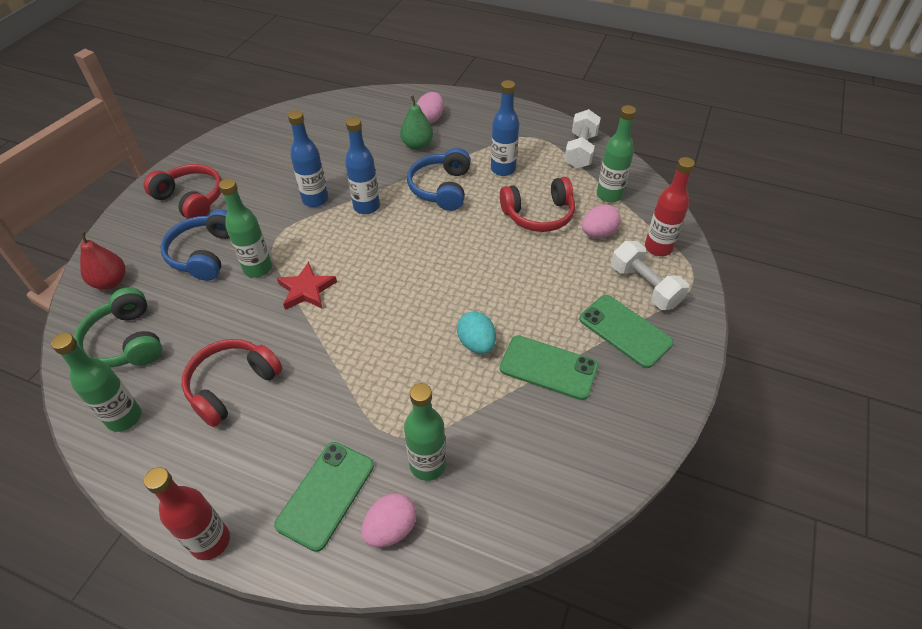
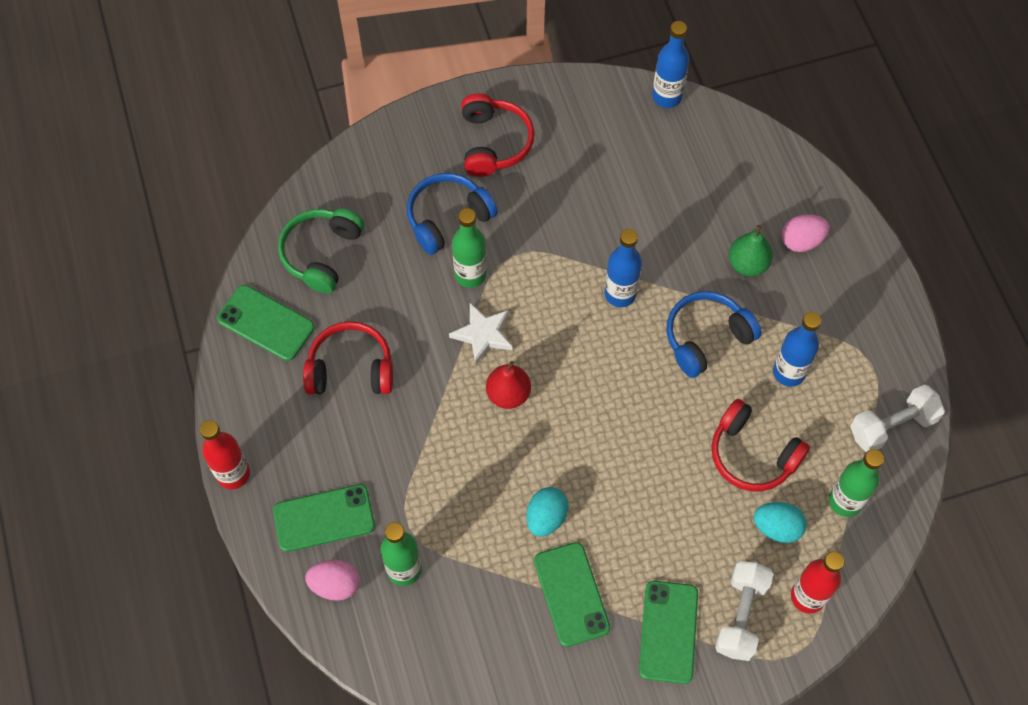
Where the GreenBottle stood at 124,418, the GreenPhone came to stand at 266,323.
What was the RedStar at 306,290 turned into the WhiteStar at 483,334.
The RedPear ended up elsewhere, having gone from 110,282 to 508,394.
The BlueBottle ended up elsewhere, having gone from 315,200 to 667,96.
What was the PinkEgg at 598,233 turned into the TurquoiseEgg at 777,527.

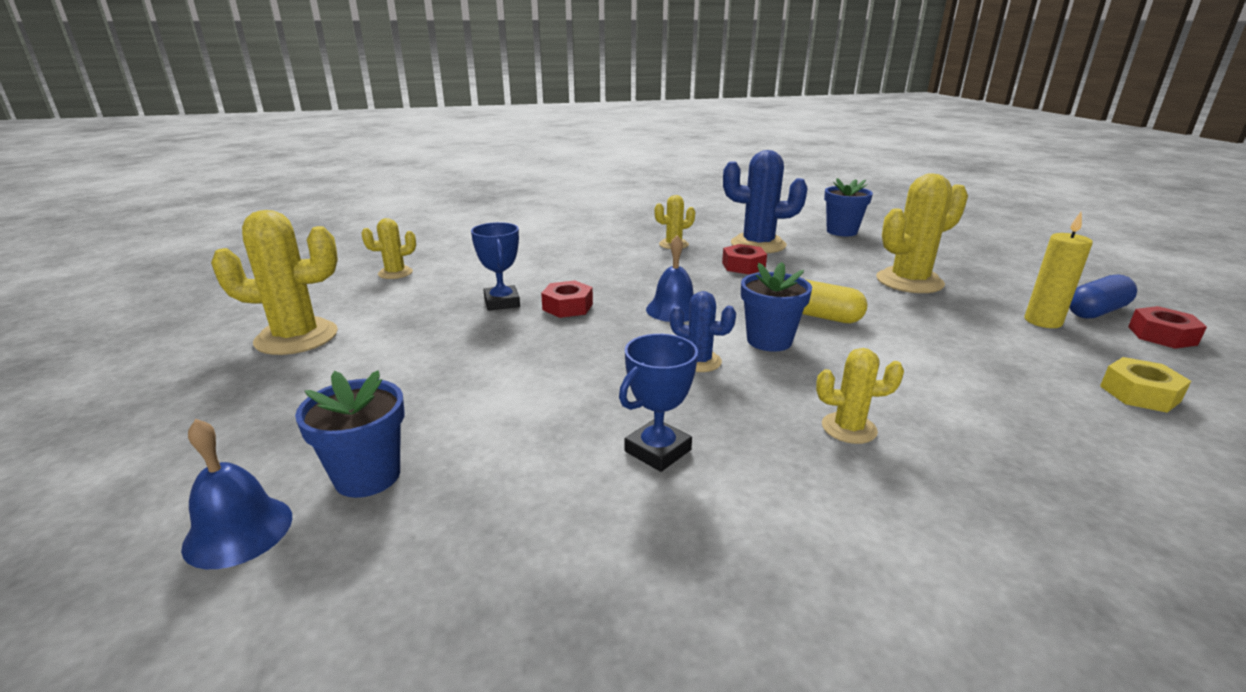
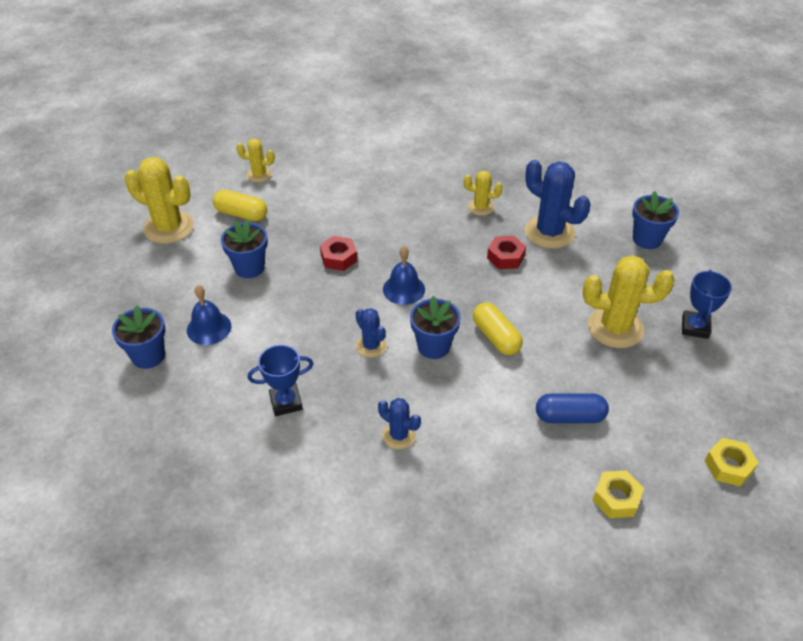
The BlueBell ended up elsewhere, having gone from 238,531 to 209,328.
The second view gained the YellowCapsule at 241,214.
The second view gained the BlueFlowerPot at 249,267.
What was the YellowCactus at 849,428 turned into the BlueCactus at 399,435.
The BlueCapsule ended up elsewhere, having gone from 1096,311 to 569,416.
The BlueTrophy ended up elsewhere, having gone from 502,302 to 695,327.
What was the RedNut at 1161,335 turned into the YellowNut at 728,466.
The second view lost the YellowCandle at 1042,321.

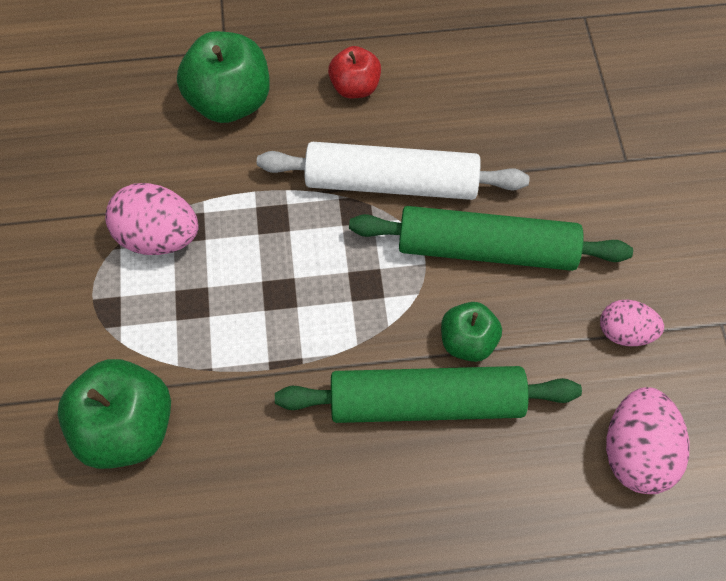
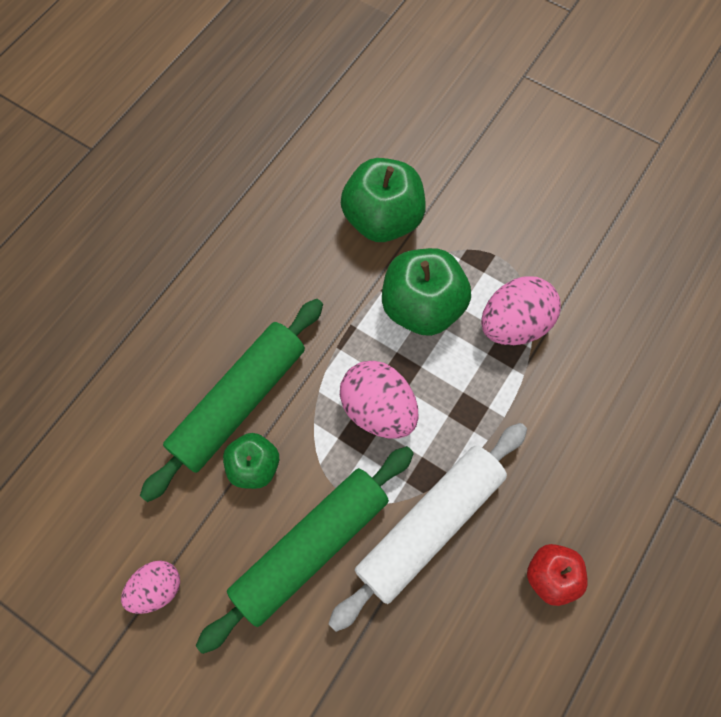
The PinkEgg ended up elsewhere, having gone from 636,452 to 378,409.
The GreenApple ended up elsewhere, having gone from 229,102 to 422,307.

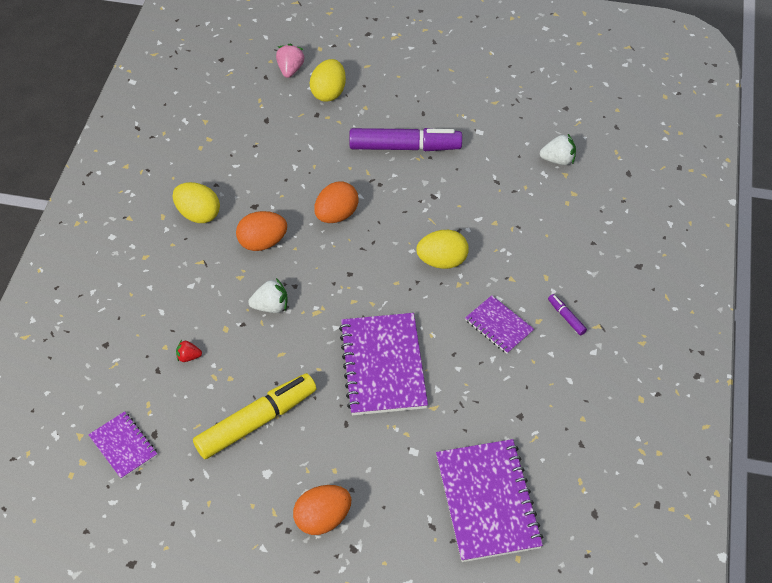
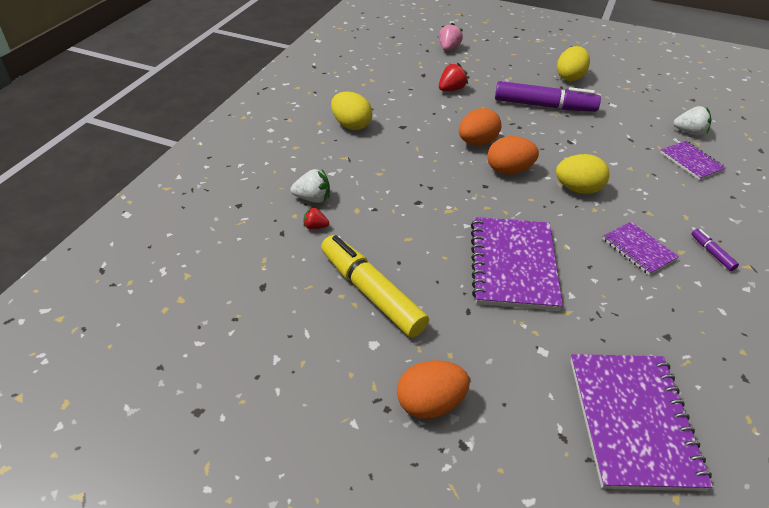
The WhiteStrawberry ended up elsewhere, having gone from 271,306 to 313,198.
The YellowMarker at 256,421 ended up facing another way, 105 degrees counterclockwise from before.
The second view gained the RedStrawberry at 451,89.
The OrangeEgg ended up elsewhere, having gone from 262,242 to 509,170.
The YellowEgg ended up elsewhere, having gone from 328,93 to 570,77.
The PurpleNotebook ended up elsewhere, having gone from 123,446 to 691,161.

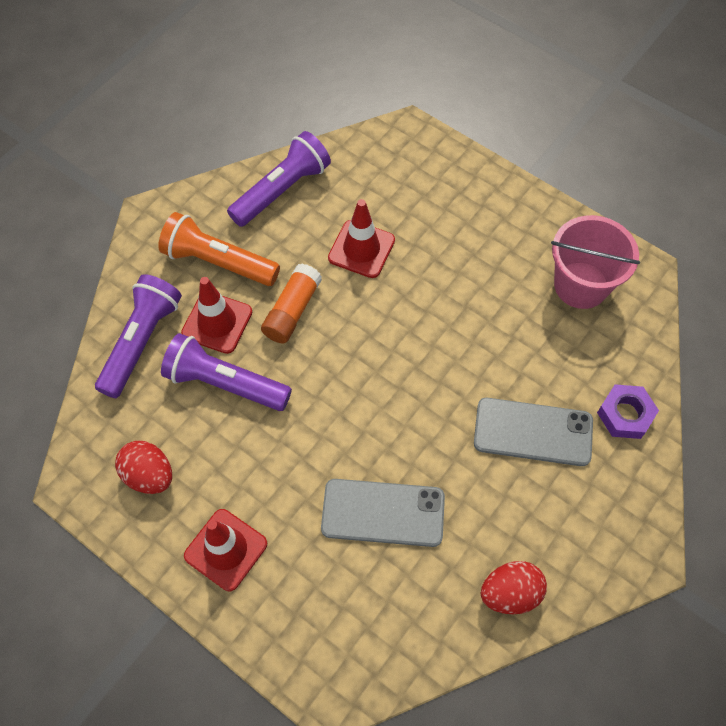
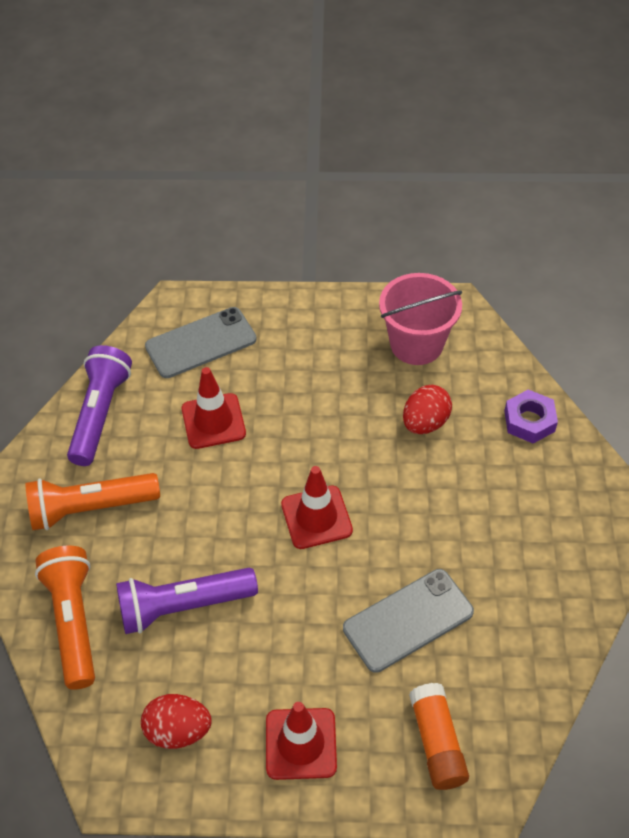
What was the PurpleFlashlight at 141,342 turned into the OrangeFlashlight at 73,622.
The GreyPhone ended up elsewhere, having gone from 533,432 to 201,343.
The RedTrafficCone ended up elsewhere, having gone from 217,322 to 316,517.
The RedEgg ended up elsewhere, having gone from 510,593 to 425,423.
The OrangeGlueStick ended up elsewhere, having gone from 292,311 to 437,742.

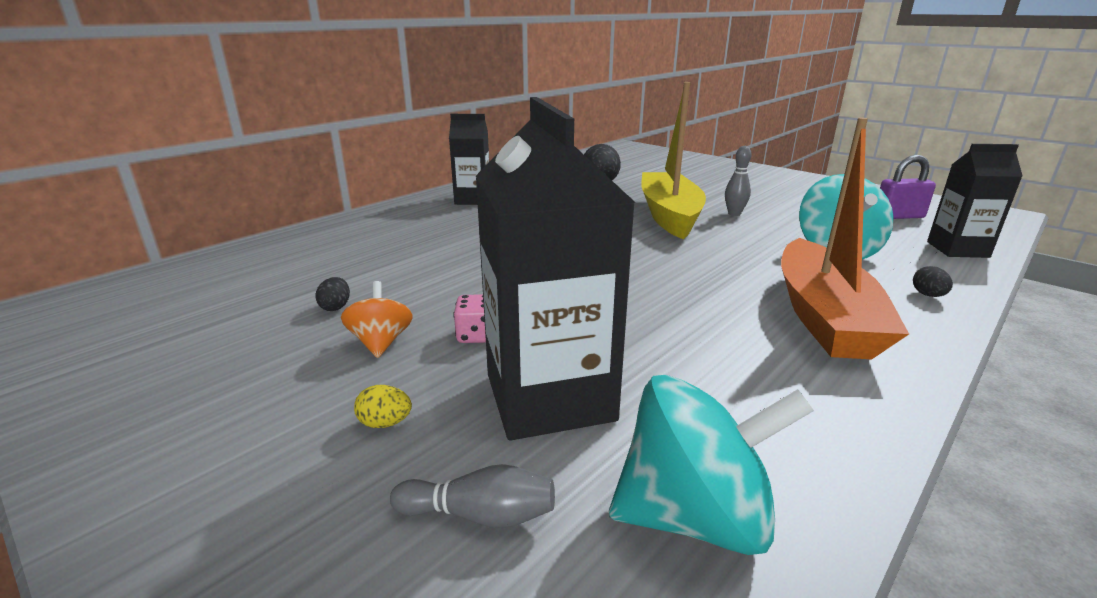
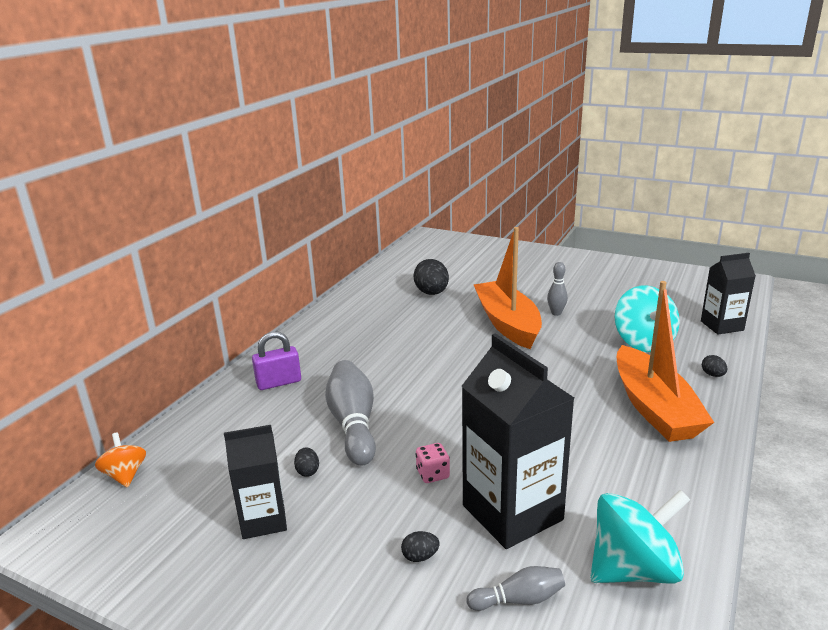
The OrangeSpinningTop ended up elsewhere, having gone from 381,342 to 125,475.
The BlackCarton ended up elsewhere, having gone from 473,200 to 263,520.
The PurplePadlock ended up elsewhere, having gone from 898,216 to 279,382.
The second view gained the GreyBowlingPin at 353,424.
What was the YellowEgg at 385,423 turned into the BlackEgg at 420,556.
What was the YellowBoat at 669,215 turned into the OrangeBoat at 507,323.

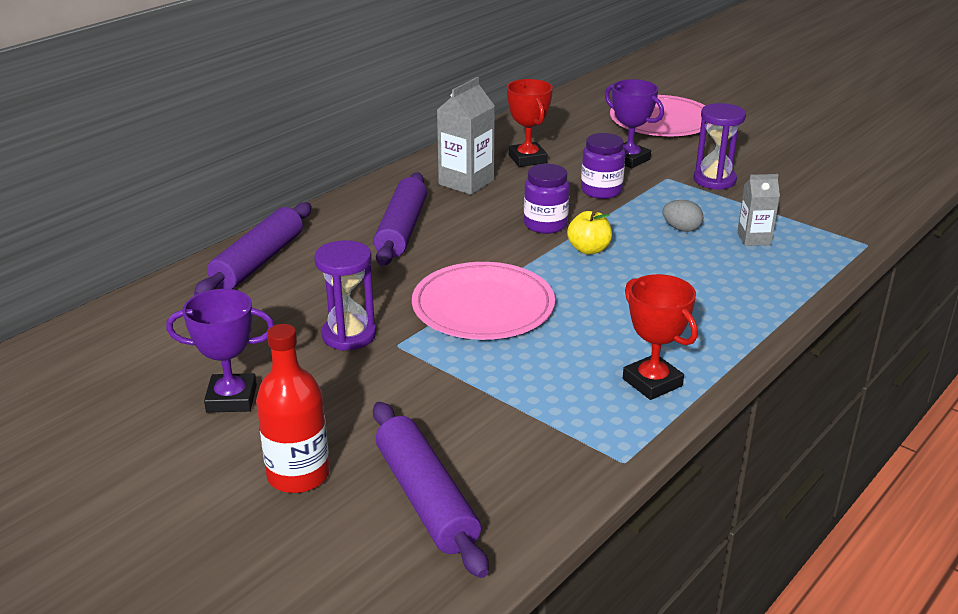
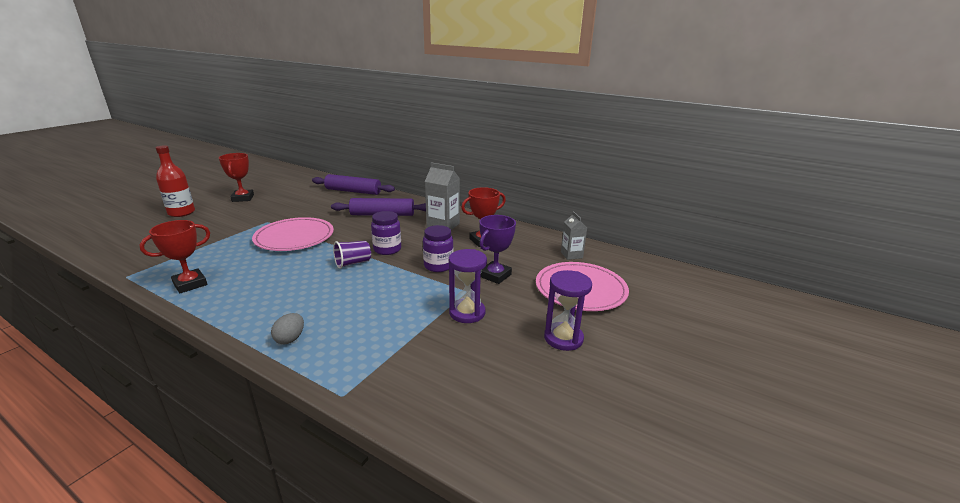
What was the PurpleTrophy at 231,399 turned into the RedTrophy at 243,198.
The GreyEgg ended up elsewhere, having gone from 681,229 to 290,339.
Where the YellowApple stood at 589,249, the PurpleCup came to stand at 353,263.
The PurpleHourglass ended up elsewhere, having gone from 349,335 to 563,338.
The GreyCarton ended up elsewhere, having gone from 754,238 to 571,255.
The second view lost the PurpleRollingPin at 426,498.

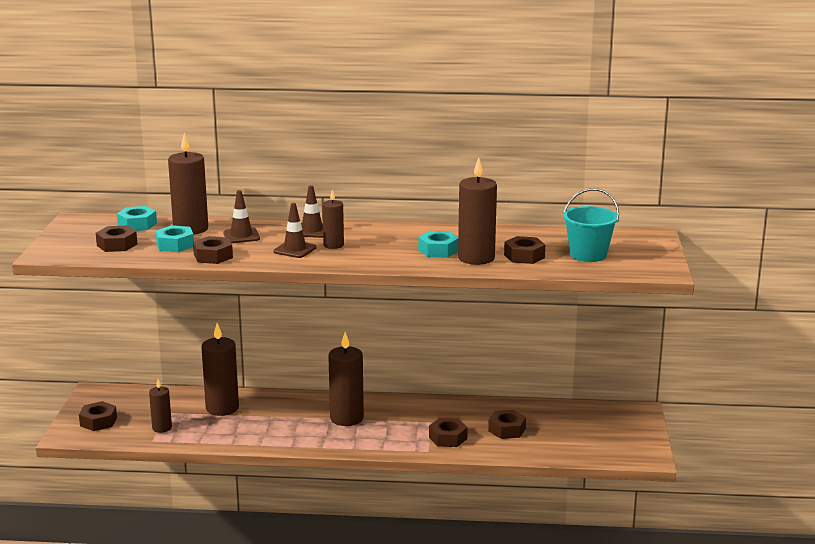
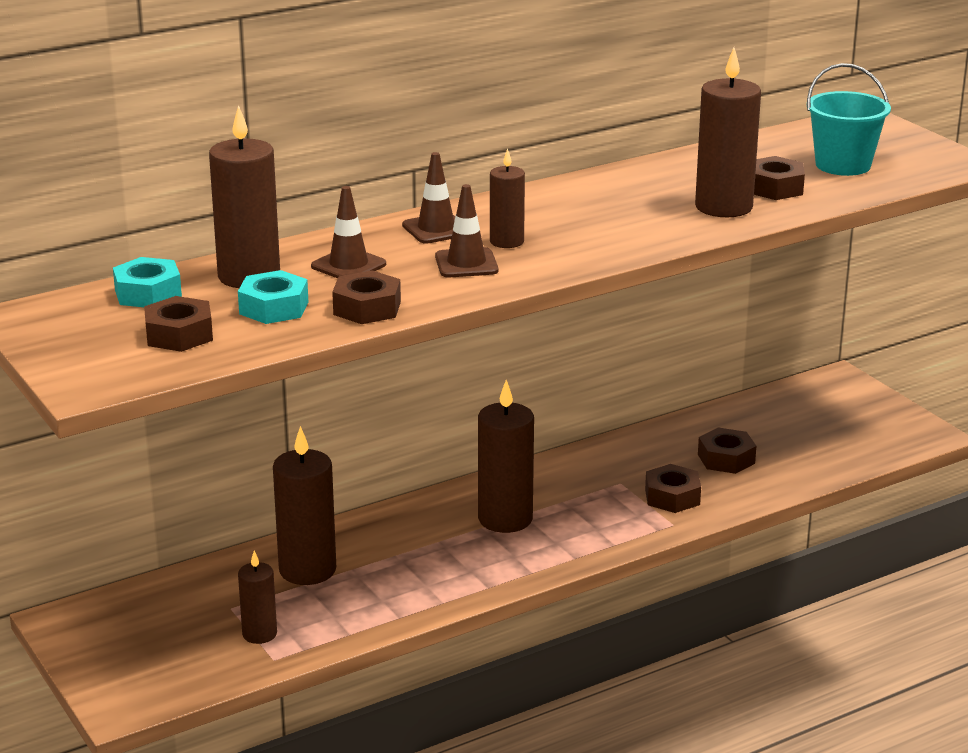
The second view lost the BrownNut at 98,421.
The second view lost the TurquoiseNut at 438,250.

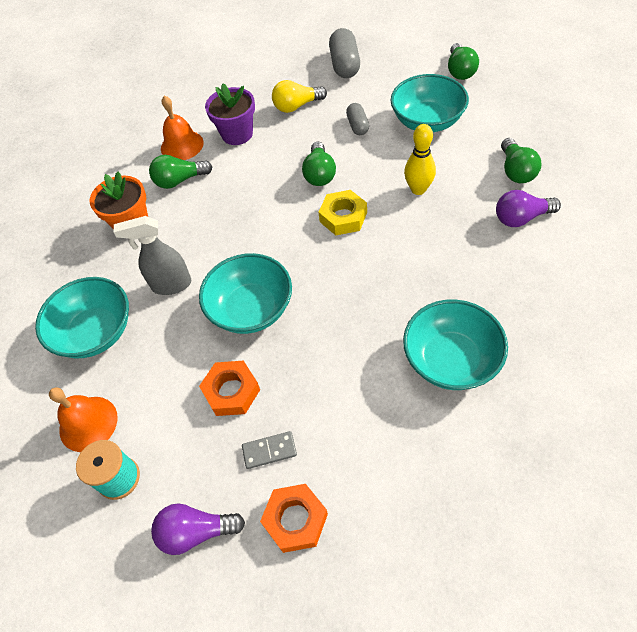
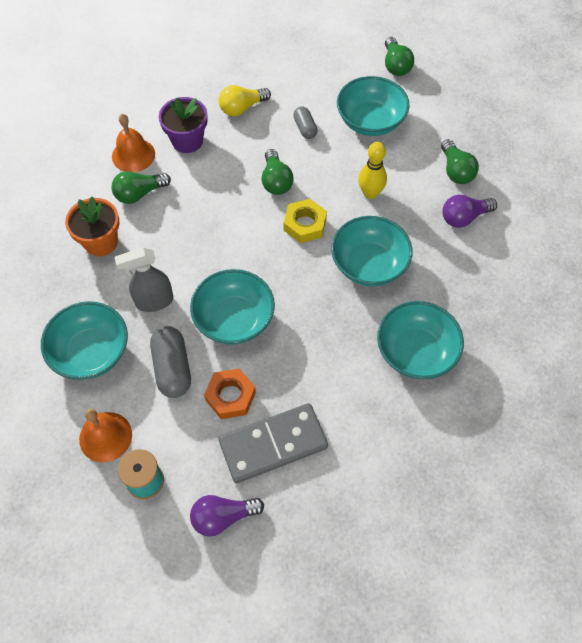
The GreyCapsule ended up elsewhere, having gone from 344,65 to 172,368.
The size of the GreyDomino at 269,451 changed by a factor of 2.26.
The second view gained the TurquoiseBowl at 369,264.
The second view lost the OrangeNut at 295,520.

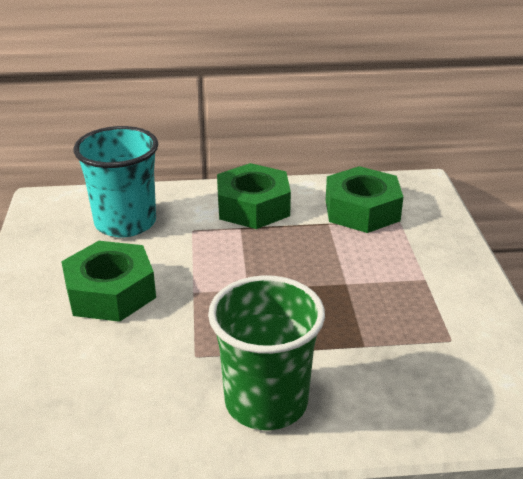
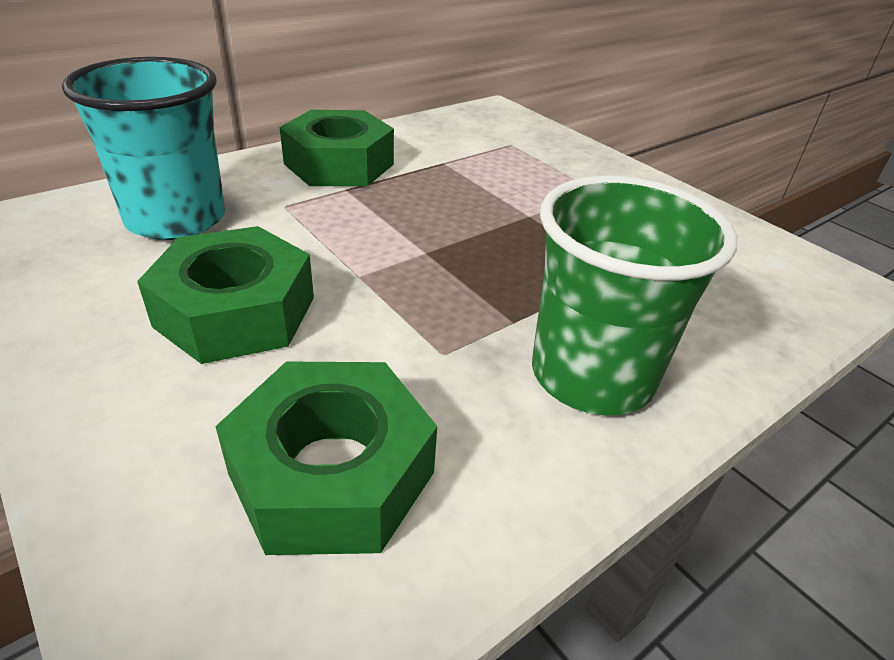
The GreenNut ended up elsewhere, having gone from 362,210 to 332,473.

